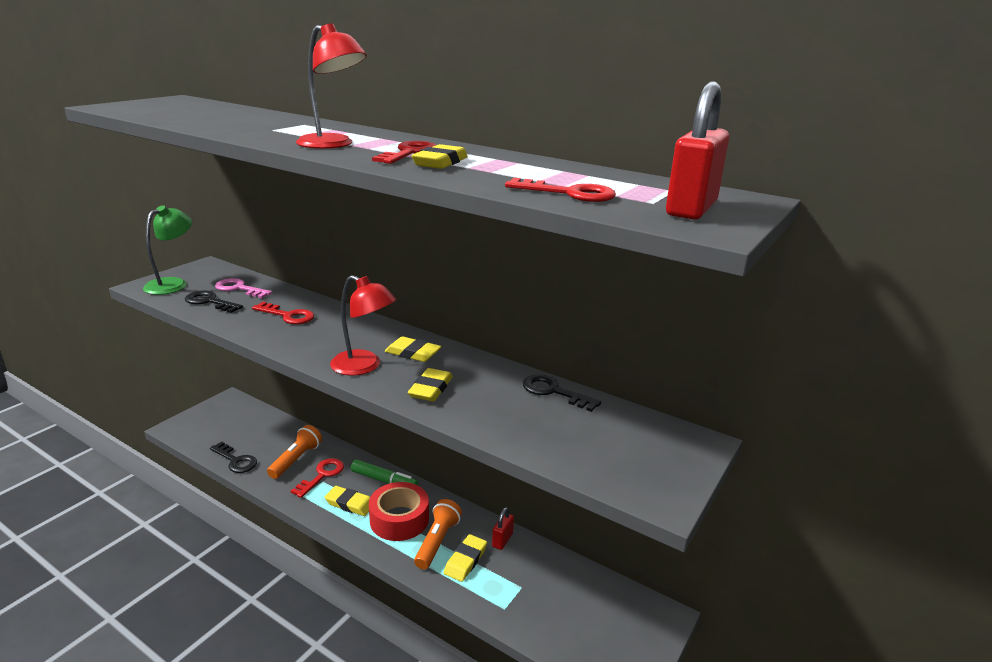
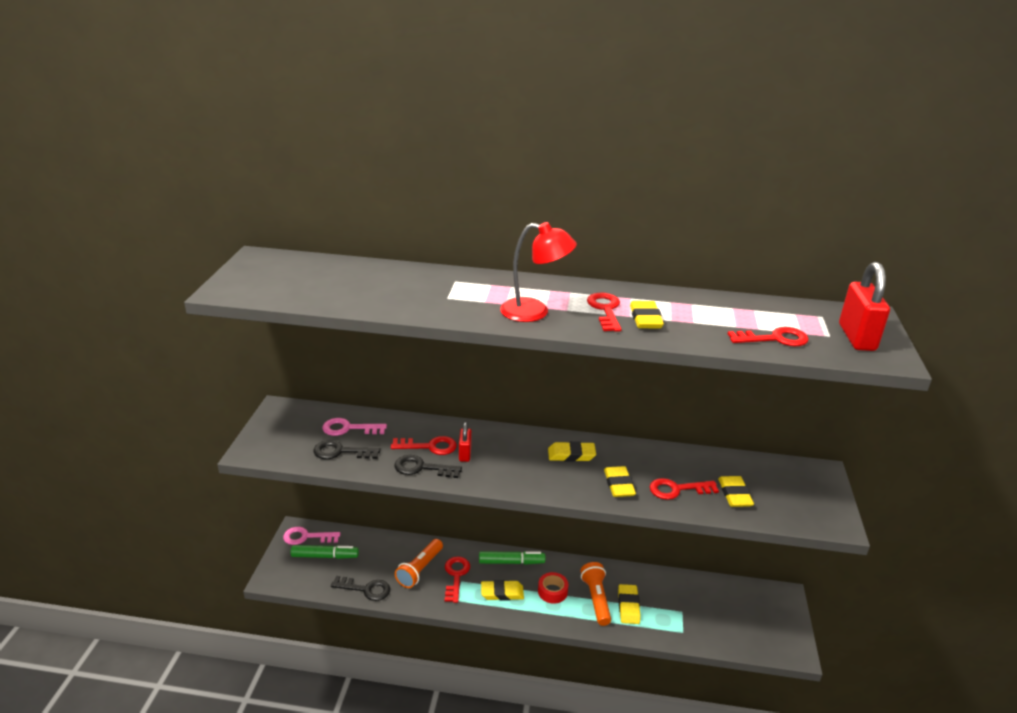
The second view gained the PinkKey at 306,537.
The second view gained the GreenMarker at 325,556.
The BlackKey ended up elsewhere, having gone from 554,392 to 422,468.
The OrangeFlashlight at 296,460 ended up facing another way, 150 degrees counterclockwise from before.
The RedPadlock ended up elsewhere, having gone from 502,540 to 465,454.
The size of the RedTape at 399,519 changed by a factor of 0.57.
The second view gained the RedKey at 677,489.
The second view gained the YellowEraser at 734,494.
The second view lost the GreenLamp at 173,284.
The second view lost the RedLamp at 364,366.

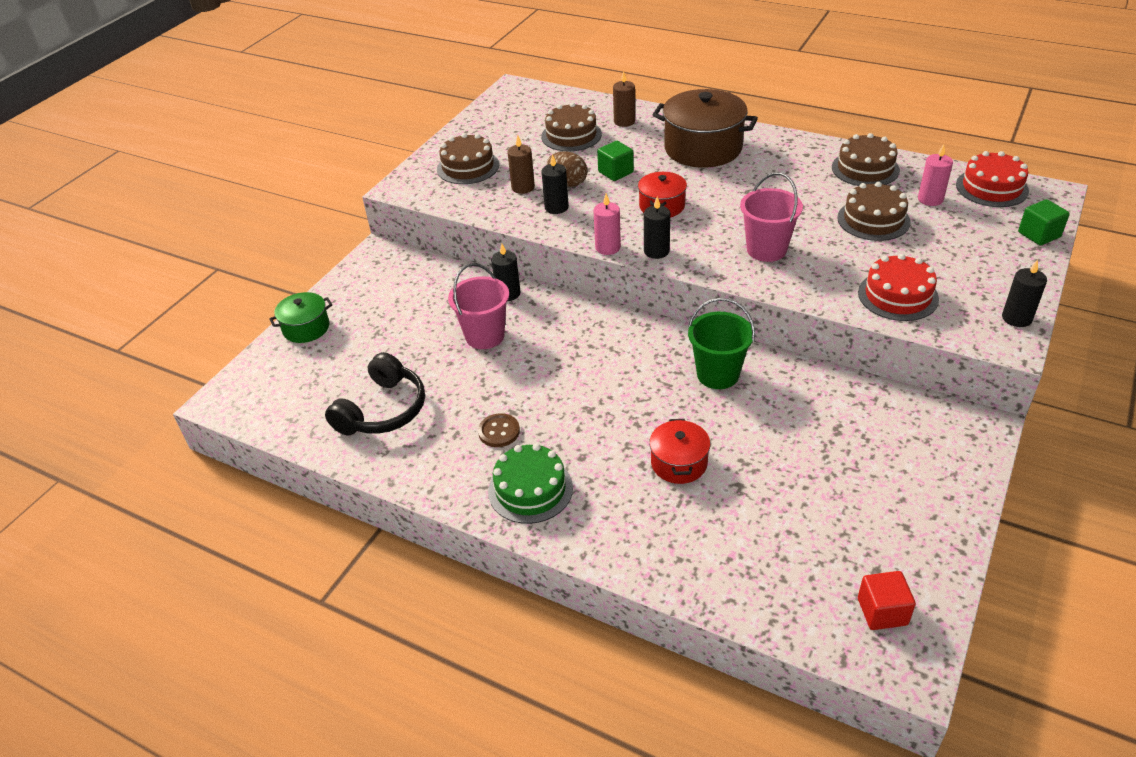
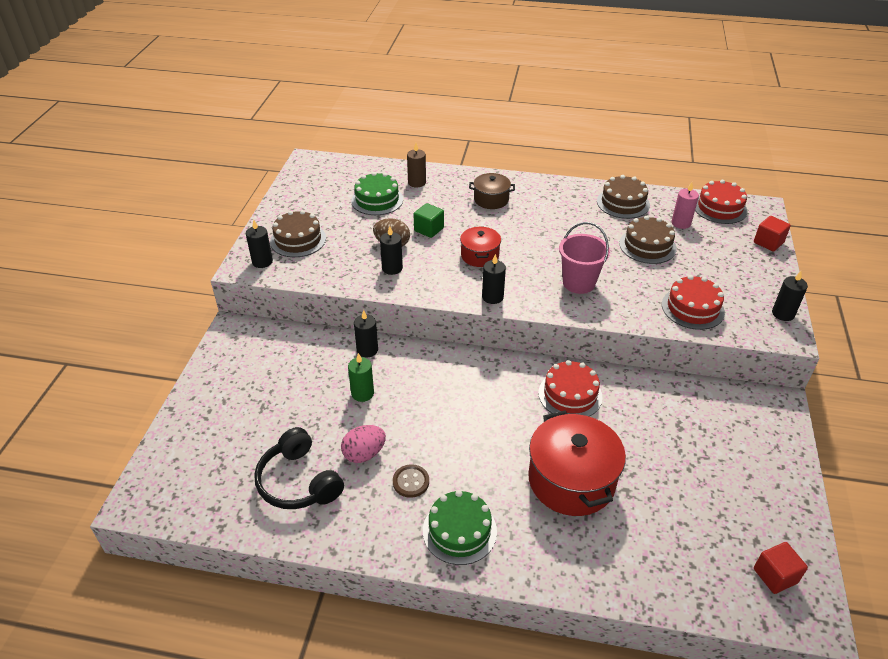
The second view gained the BlackCandle at 262,262.
The BlackHeadphones at 383,410 ended up facing another way, 135 degrees clockwise from before.
The second view gained the PinkEgg at 364,454.
Where the PinkBucket stood at 485,336, the GreenCandle came to stand at 362,393.
What was the BrownCake at 571,135 turned into the GreenCake at 377,200.
The size of the BrownPot at 703,148 changed by a factor of 0.55.
The size of the RedPot at 679,463 changed by a factor of 1.83.
Where the GreenBucket stood at 718,374, the RedCake came to stand at 570,395.
What was the GreenCube at 1039,235 turned into the RedCube at 768,242.
The second view lost the GreenPot at 306,328.
The second view lost the BrownCandle at 523,187.
The second view lost the PinkCandle at 608,247.

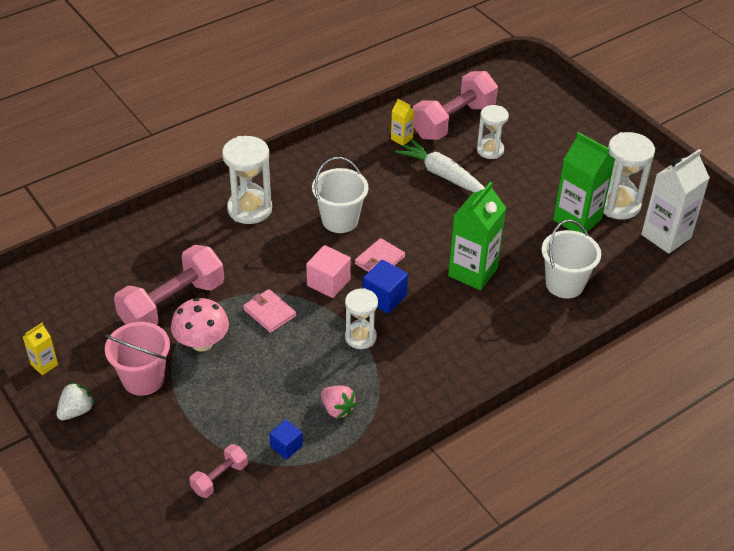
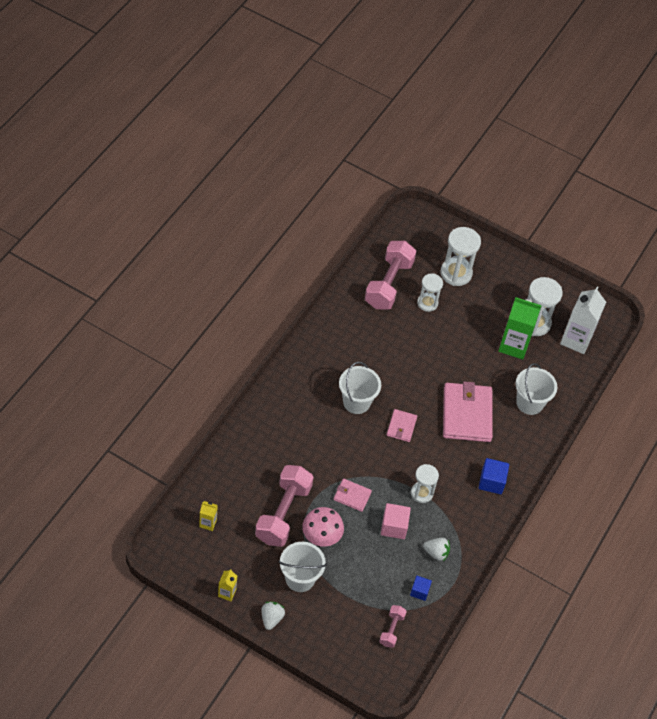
The YellowCarton ended up elsewhere, having gone from 401,138 to 208,523.
What was the PinkBucket at 143,379 turned into the WhiteBucket at 300,578.
The PinkCube ended up elsewhere, having gone from 328,282 to 394,527.
What was the PinkStrawberry at 337,409 turned into the WhiteStrawberry at 436,553.
The WhiteHourglass ended up elsewhere, having gone from 249,209 to 456,273.
Where the GreenCarton stood at 473,272, the PinkWallet came to stand at 467,414.
The BlueCube ended up elsewhere, having gone from 384,297 to 491,482.
The second view lost the WhiteCarrot at 442,175.

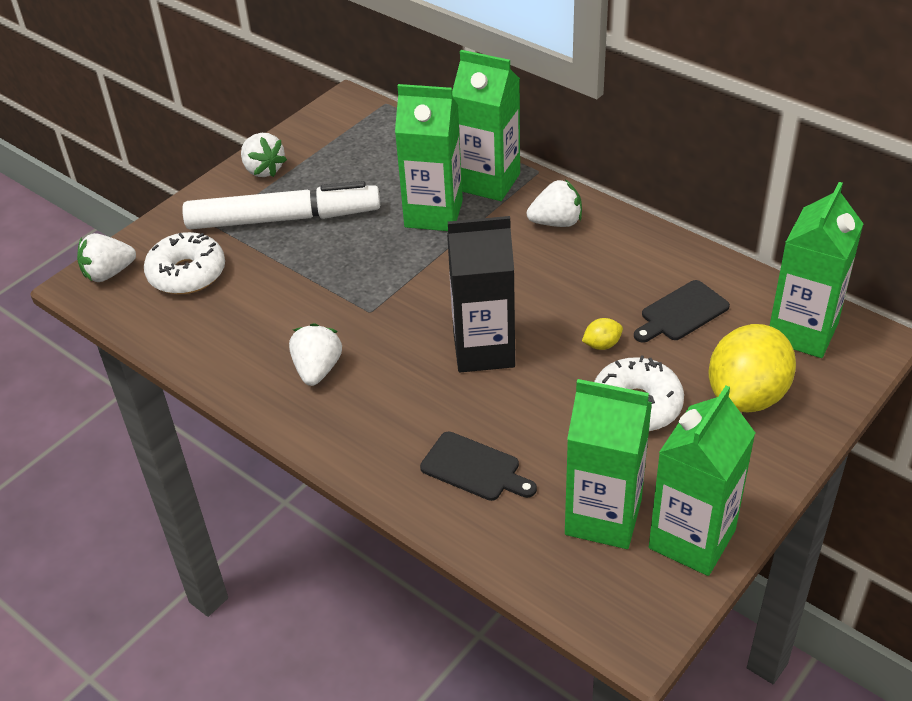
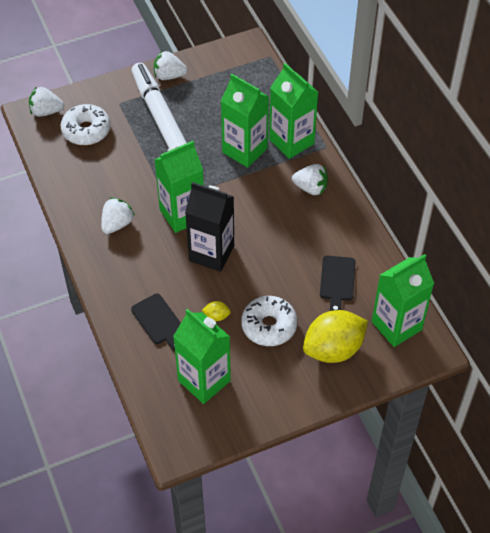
The WhiteMarker at 283,218 ended up facing another way, 135 degrees counterclockwise from before.
The WhiteStrawberry at 263,170 ended up facing another way, 105 degrees clockwise from before.
The GreenCarton ended up elsewhere, having gone from 692,539 to 182,214.
The YellowLemon ended up elsewhere, having gone from 602,345 to 216,316.
The BlackCuttingBoard at 681,313 ended up facing another way, 75 degrees counterclockwise from before.

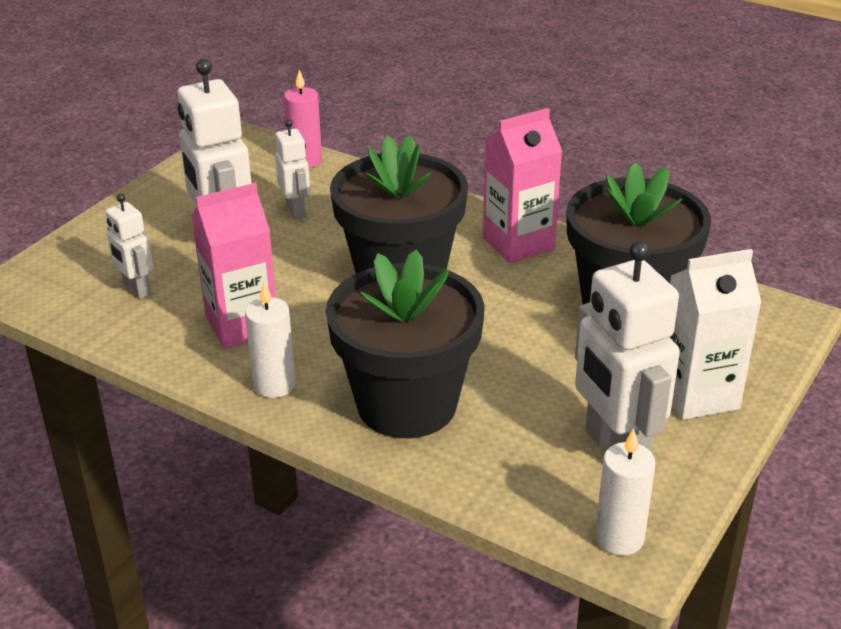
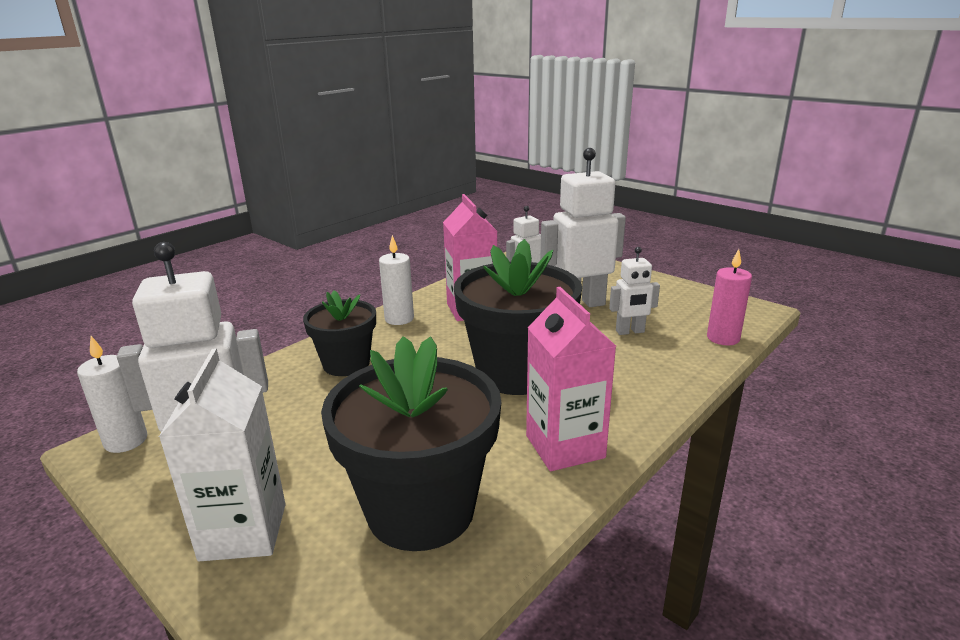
The size of the BlackFlowerPot at 407,404 changed by a factor of 0.60.

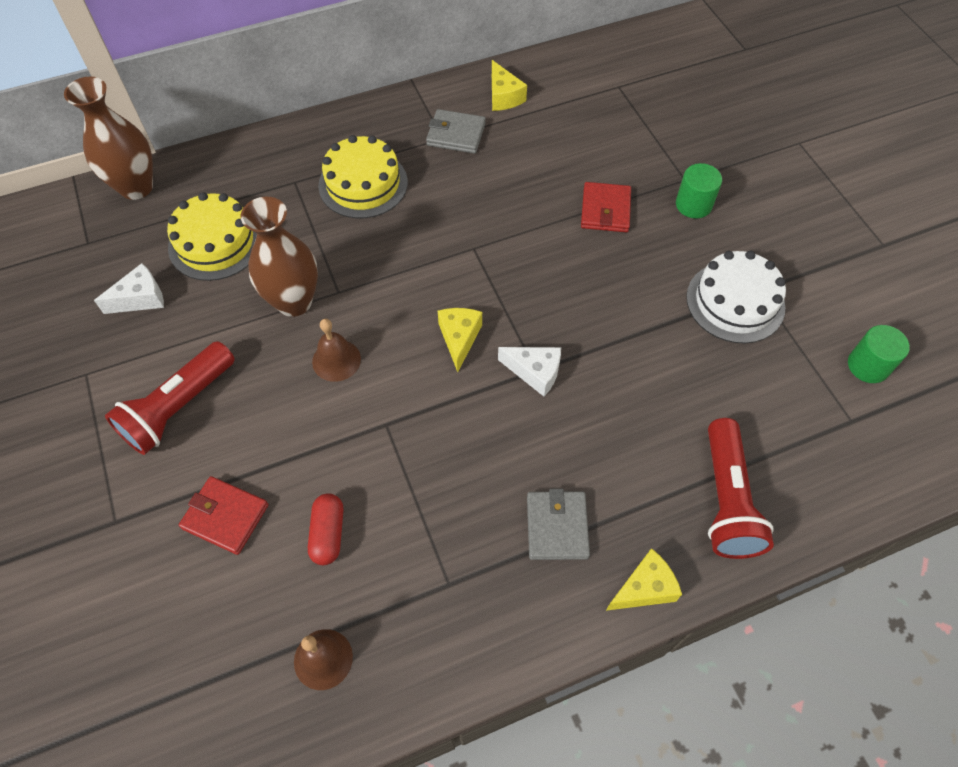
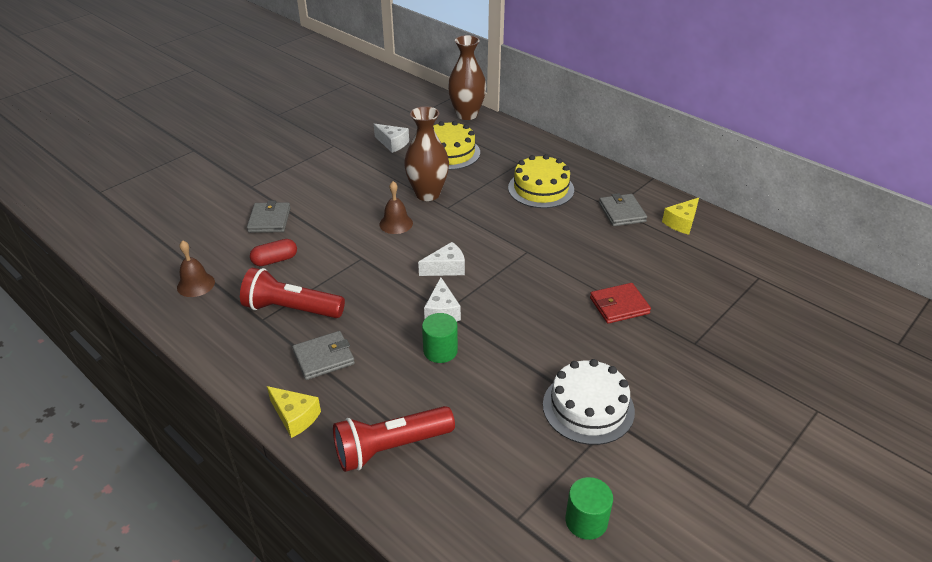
The RedFlashlight ended up elsewhere, having gone from 178,408 to 291,309.
What was the RedWallet at 225,516 turned into the GreyWallet at 269,220.
What was the YellowCheese at 459,338 turned into the WhiteCheese at 446,268.
The GreenCylinder ended up elsewhere, having gone from 693,204 to 440,351.

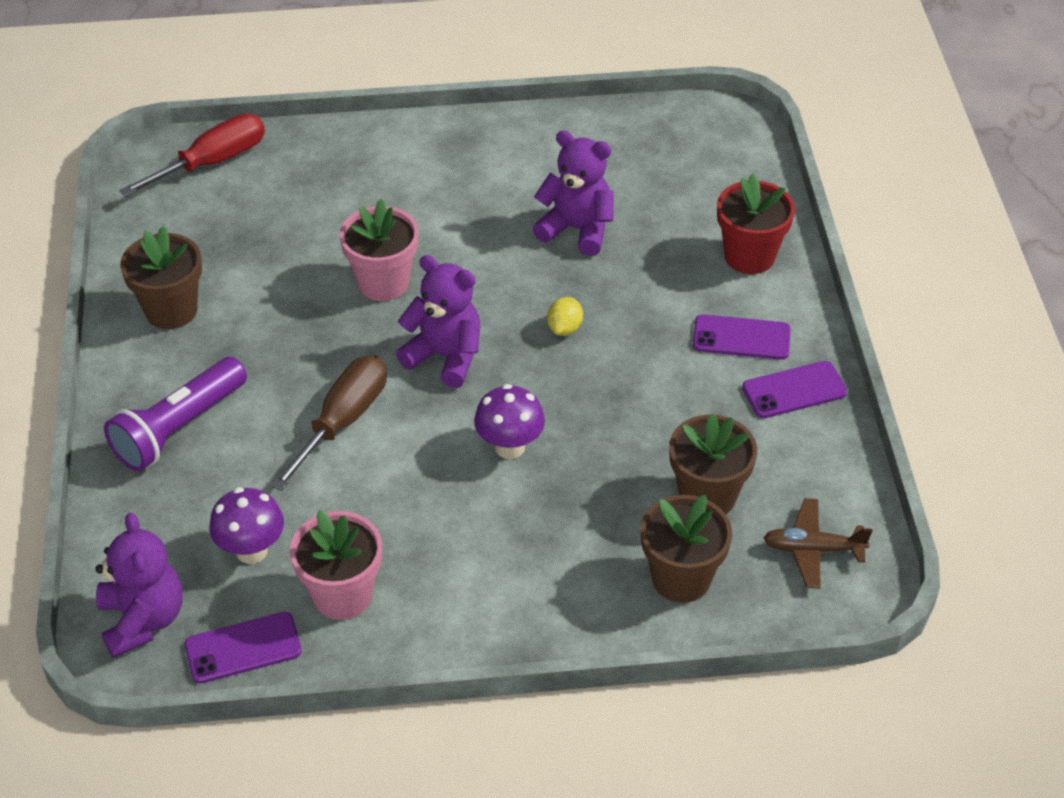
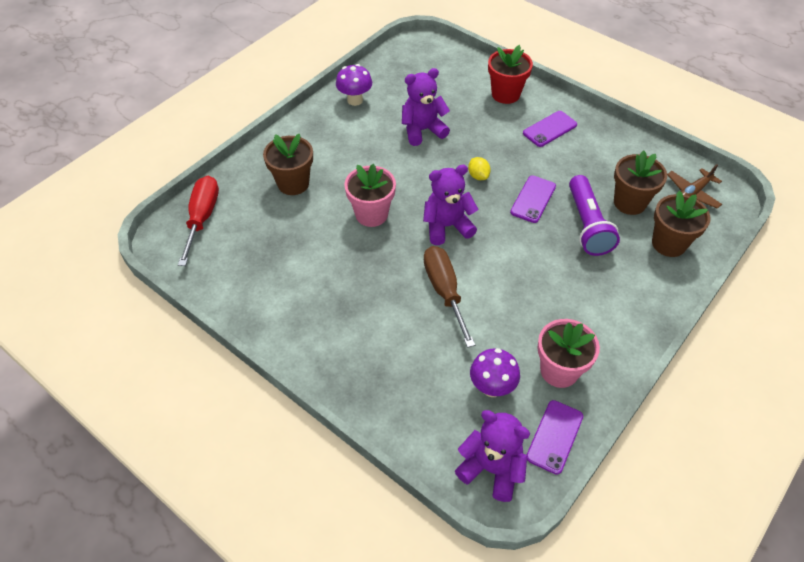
The BrownFlowerPot ended up elsewhere, having gone from 171,310 to 293,183.
The PurpleMushroom ended up elsewhere, having gone from 509,447 to 355,100.
The PurplePhone ended up elsewhere, having gone from 794,390 to 533,199.
The PurpleFlashlight ended up elsewhere, having gone from 179,428 to 587,225.

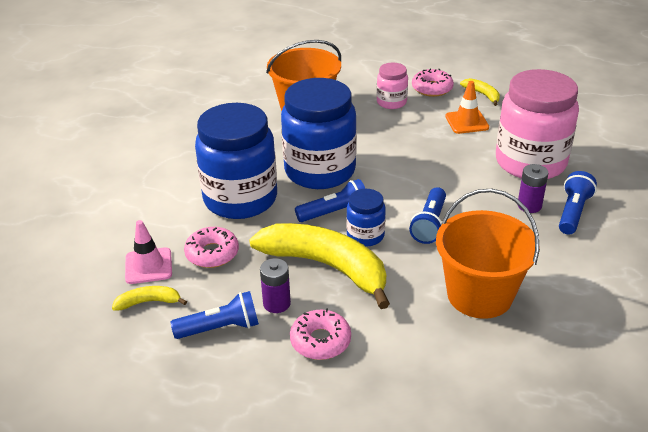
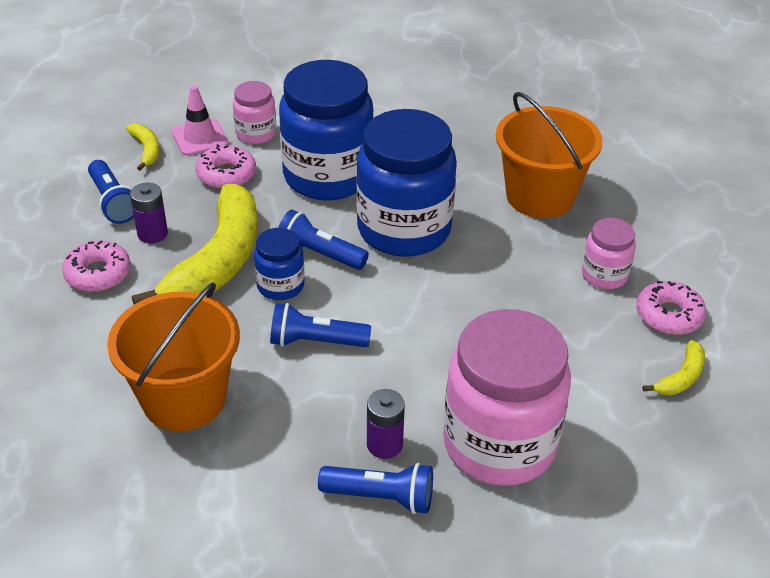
The second view gained the PinkJar at 256,133.
The BlueFlashlight at 334,213 ended up facing another way, 150 degrees clockwise from before.
The second view lost the OrangeTrafficCone at 467,122.

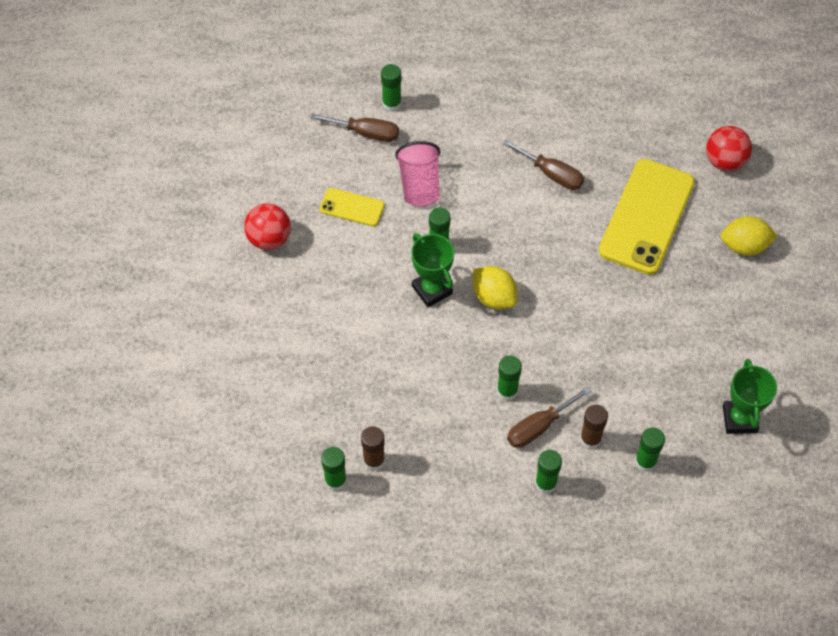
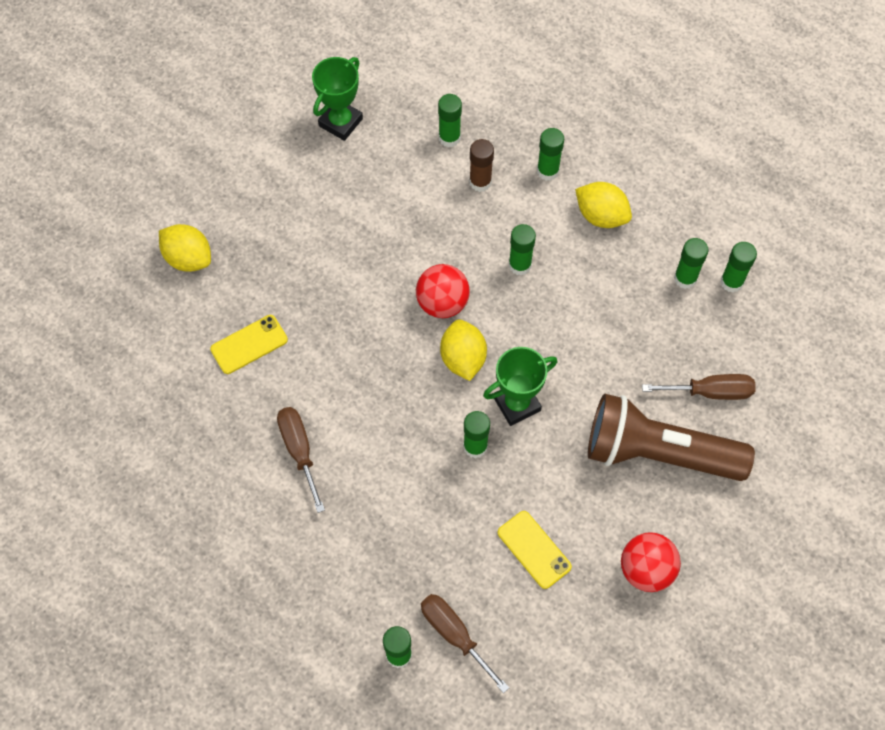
The size of the YellowPhone at 646,217 changed by a factor of 0.49.
The RedBall ended up elsewhere, having gone from 725,161 to 442,303.
The GreenTrophy at 432,290 ended up facing another way, 60 degrees clockwise from before.
The second view gained the YellowLemon at 601,216.
The second view gained the BrownFlashlight at 658,453.
The BrownScrewdriver ended up elsewhere, having gone from 538,427 to 710,392.
What was the BrownGlueStick at 374,461 turned into the GreenGlueStick at 685,278.
The second view lost the PinkCup at 419,185.

